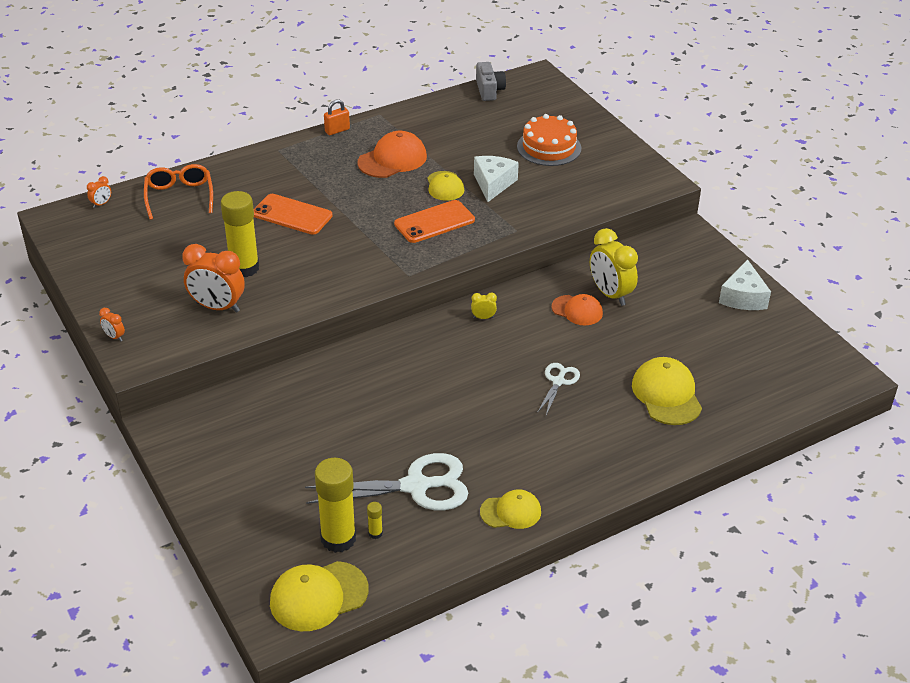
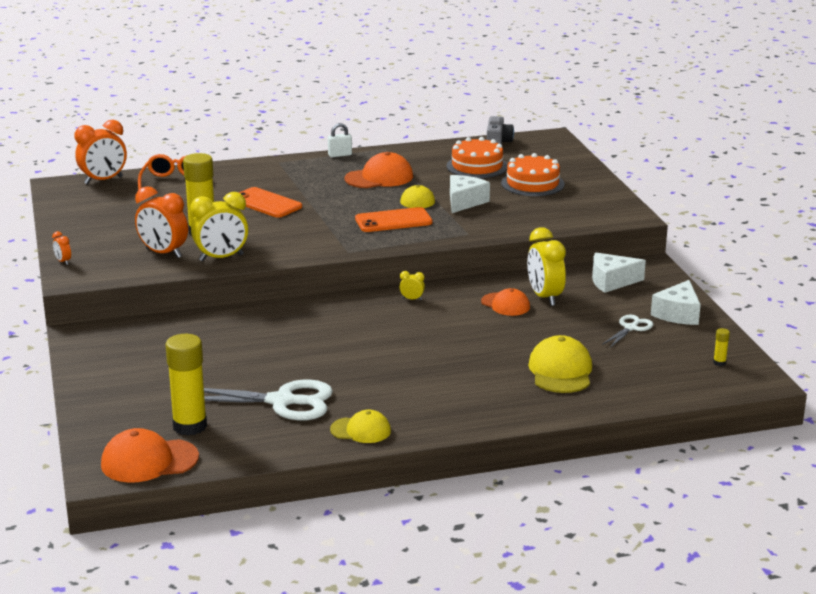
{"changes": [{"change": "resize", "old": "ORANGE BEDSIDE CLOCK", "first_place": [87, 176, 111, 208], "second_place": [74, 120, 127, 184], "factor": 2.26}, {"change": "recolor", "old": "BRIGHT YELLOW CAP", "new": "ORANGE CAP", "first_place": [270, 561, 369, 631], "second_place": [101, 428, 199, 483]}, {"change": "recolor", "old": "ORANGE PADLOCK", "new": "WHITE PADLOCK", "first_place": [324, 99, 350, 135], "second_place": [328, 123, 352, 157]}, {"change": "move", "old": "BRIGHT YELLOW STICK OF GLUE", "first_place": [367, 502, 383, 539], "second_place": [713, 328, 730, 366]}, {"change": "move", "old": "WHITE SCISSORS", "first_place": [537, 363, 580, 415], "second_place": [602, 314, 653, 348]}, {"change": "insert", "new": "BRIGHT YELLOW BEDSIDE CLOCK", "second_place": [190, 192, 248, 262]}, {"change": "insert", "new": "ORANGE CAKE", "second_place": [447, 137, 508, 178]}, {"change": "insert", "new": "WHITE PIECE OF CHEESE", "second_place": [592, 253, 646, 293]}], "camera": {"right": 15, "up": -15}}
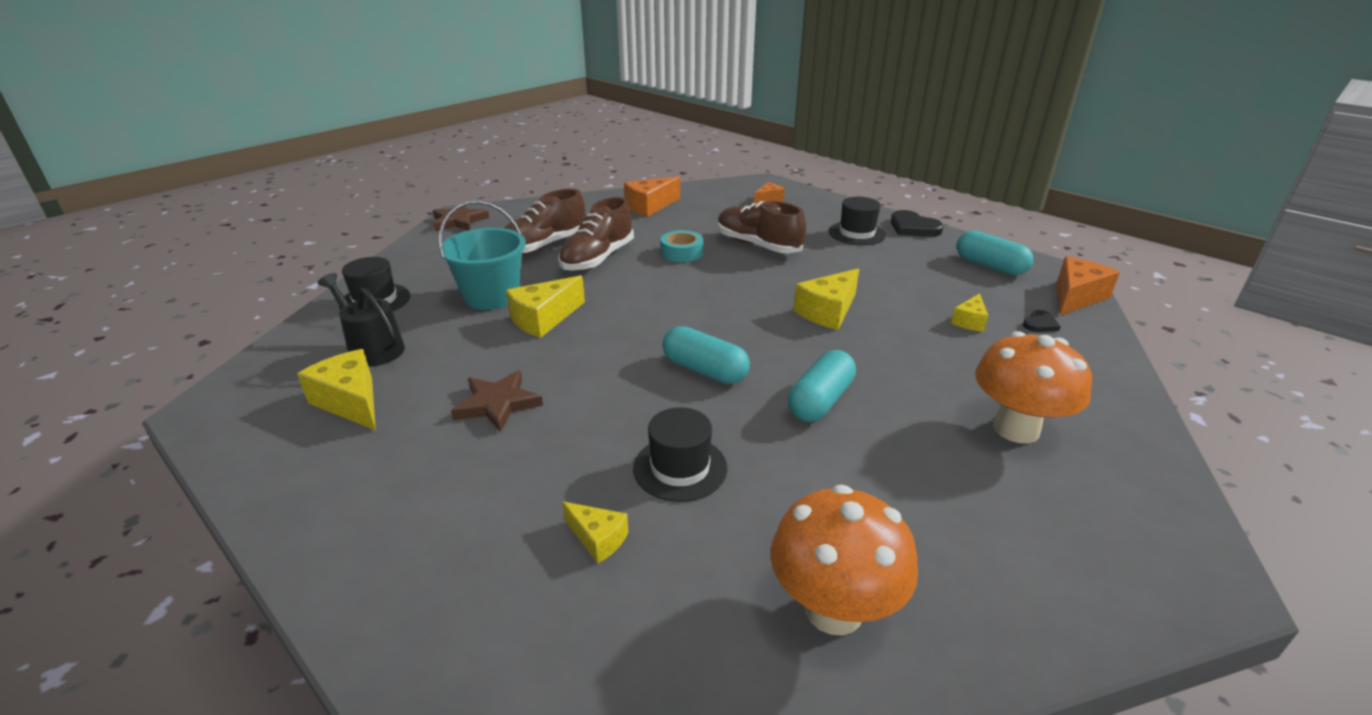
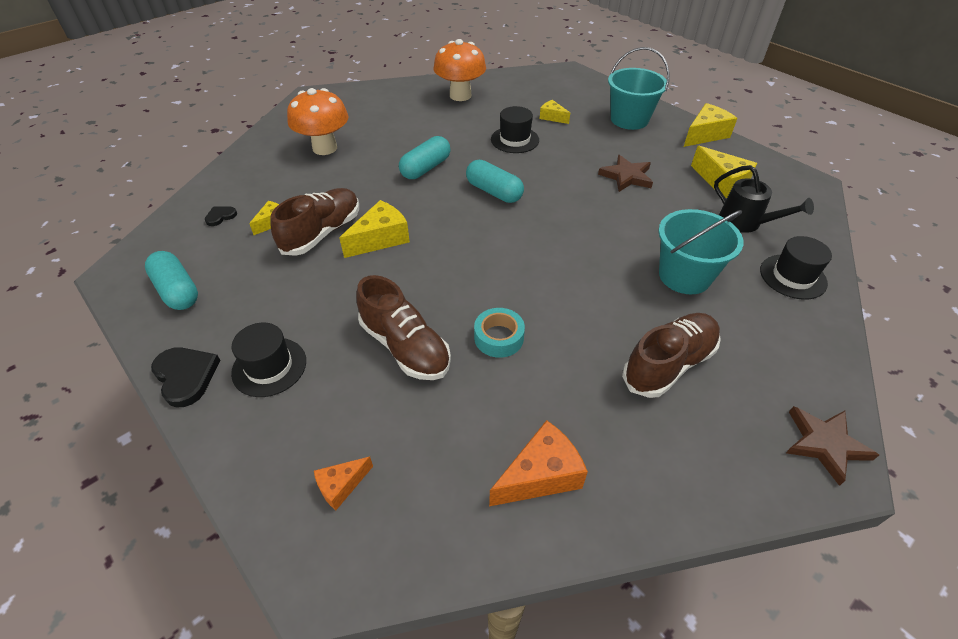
{"changes": [{"change": "move", "old": "BRIGHT YELLOW PIECE OF CHEESE", "first_place": [506, 275, 585, 338], "second_place": [684, 103, 737, 147]}, {"change": "move", "old": "RUSSET SHOE", "first_place": [558, 197, 634, 271], "second_place": [270, 188, 359, 256]}, {"change": "delete", "old": "ORANGE PIECE OF CHEESE", "first_place": [1057, 256, 1120, 315]}, {"change": "insert", "new": "AQUA SAND BUCKET", "second_place": [608, 47, 670, 130]}], "camera": {"right": -175, "up": 15}}
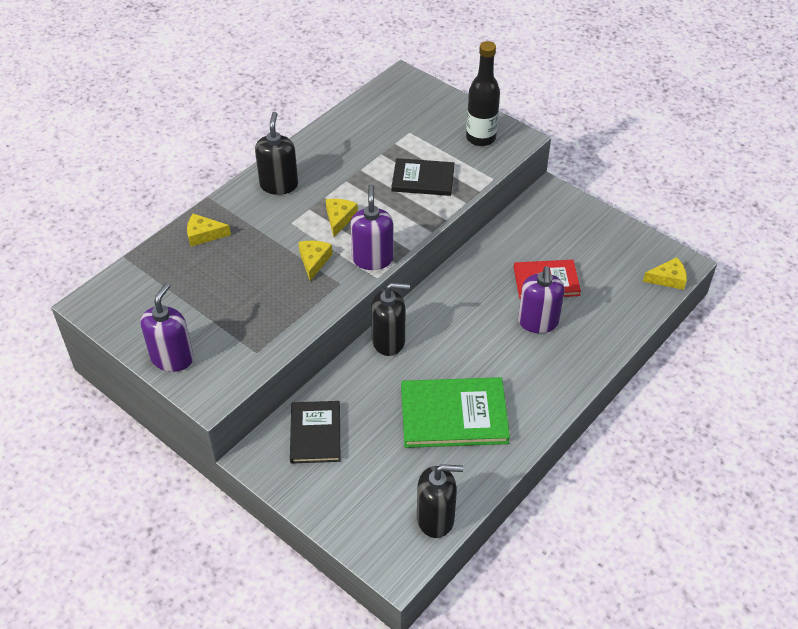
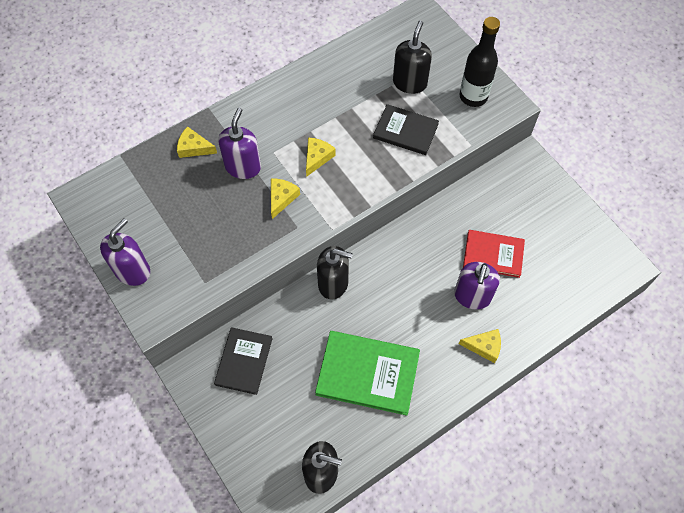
{"changes": [{"change": "move", "old": "BLACK SOAP PUMP", "first_place": [255, 112, 298, 195], "second_place": [393, 21, 432, 94]}, {"change": "move", "old": "PURPLE SOAP PUMP", "first_place": [350, 184, 393, 270], "second_place": [218, 107, 261, 179]}, {"change": "move", "old": "BRIGHT YELLOW PIECE OF CHEESE", "first_place": [643, 257, 687, 290], "second_place": [459, 329, 501, 363]}], "camera": {"right": 15, "up": 15}}
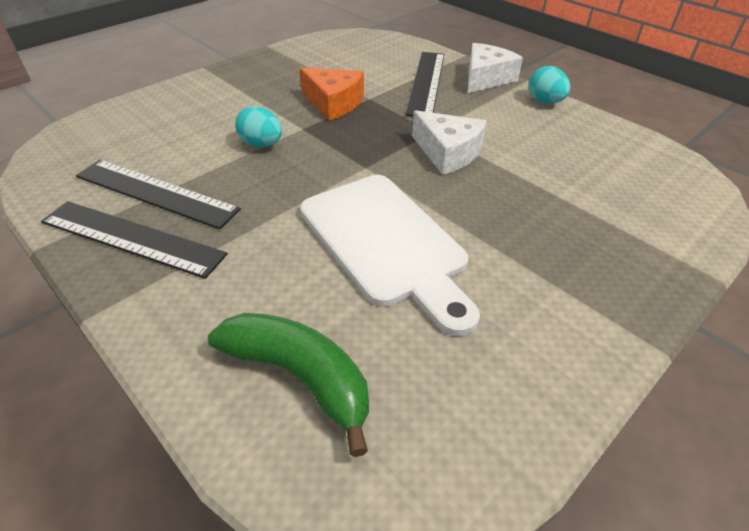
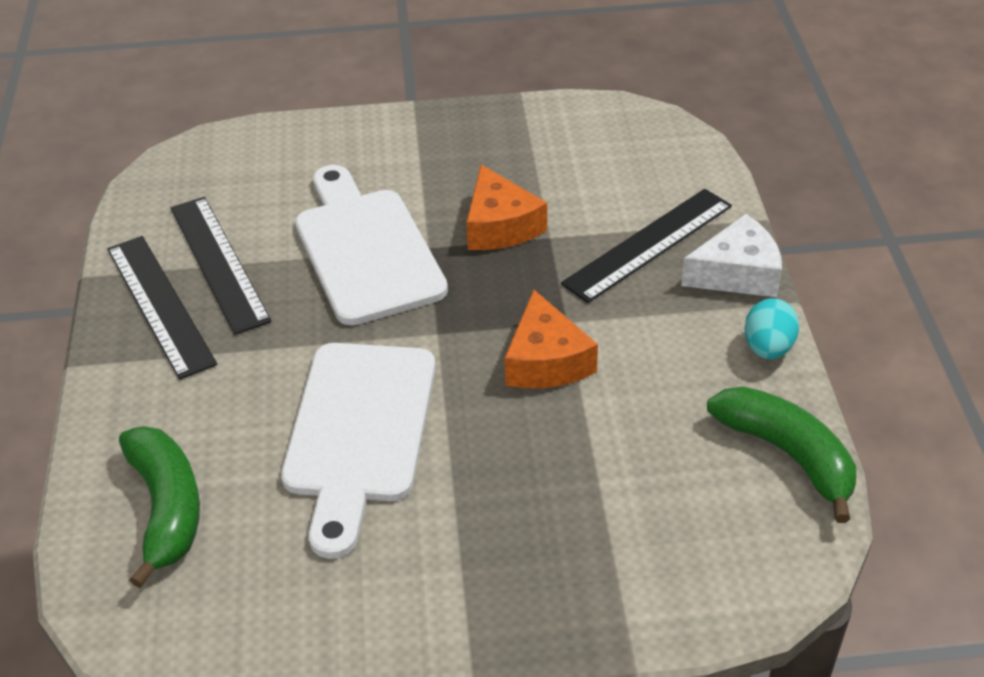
{"changes": [{"change": "replace", "old": "AQUA TOY EGG", "new": "WHITE BREAD BOARD", "first_place": [235, 106, 282, 147], "second_place": [295, 165, 448, 326]}, {"change": "recolor", "old": "WHITE PIECE OF CHEESE", "new": "ORANGE PIECE OF CHEESE", "first_place": [412, 110, 487, 175], "second_place": [505, 290, 598, 388]}, {"change": "insert", "new": "LEAF-GREEN TOY BANANA", "second_place": [707, 386, 856, 523]}], "camera": {"right": 40, "up": 0}}
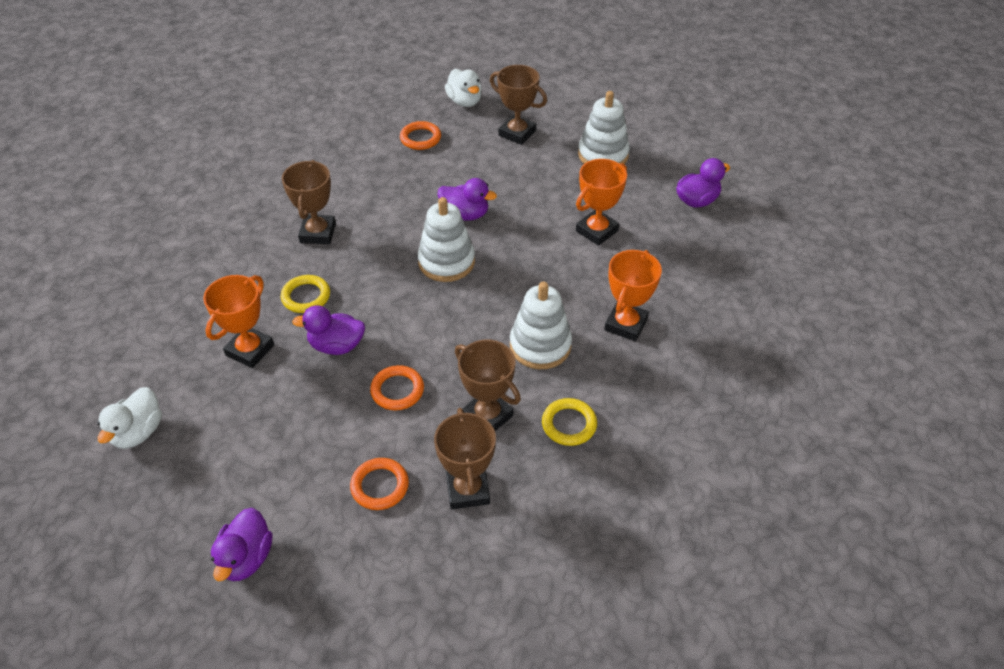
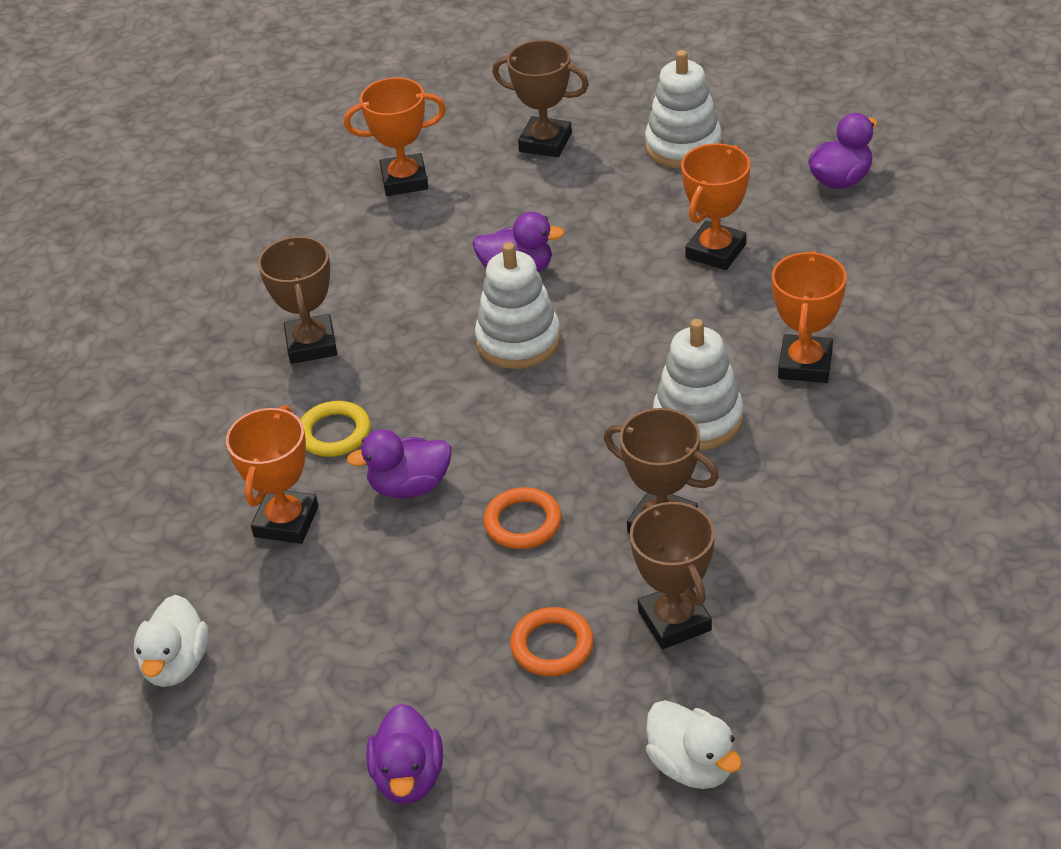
{"changes": [{"change": "replace", "old": "ORANGE RING", "new": "ORANGE TROPHY", "first_place": [400, 121, 441, 150], "second_place": [344, 77, 446, 196]}, {"change": "move", "old": "WHITE TOY DUCK", "first_place": [445, 69, 482, 107], "second_place": [646, 700, 742, 789]}, {"change": "delete", "old": "BRIGHT YELLOW RING", "first_place": [542, 398, 597, 446]}], "camera": {"right": -10, "up": -5}}
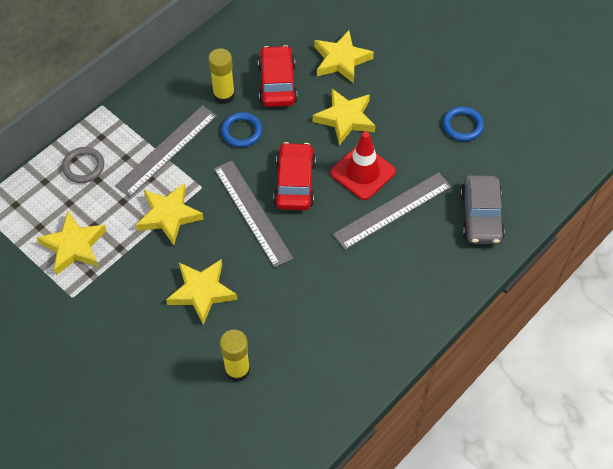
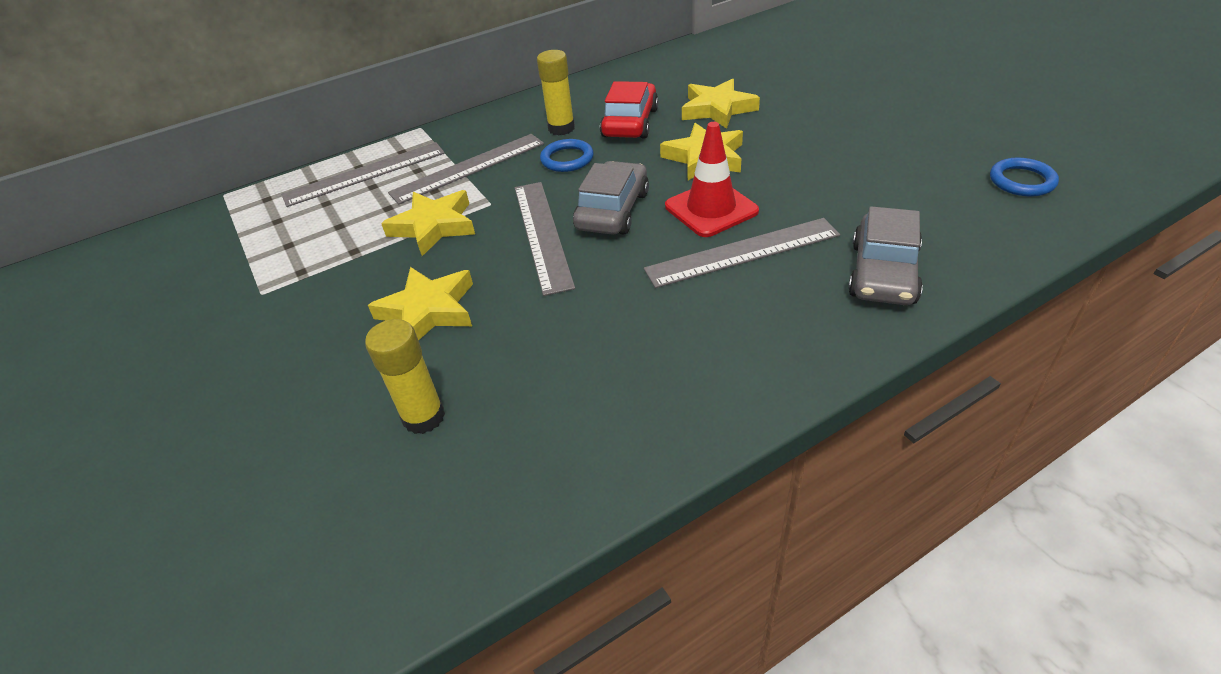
{"changes": [{"change": "delete", "old": "BRIGHT YELLOW FIVE-POINTED STAR", "first_place": [37, 211, 107, 275]}, {"change": "replace", "old": "ASH-GREY RING", "new": "ASH-GREY RULER", "first_place": [62, 147, 104, 183], "second_place": [281, 142, 445, 207]}, {"change": "recolor", "old": "RED TOY CAR", "new": "ASH-GREY TOY CAR", "first_place": [273, 142, 316, 210], "second_place": [573, 161, 649, 235]}, {"change": "move", "old": "COBALT RING", "first_place": [443, 106, 484, 141], "second_place": [990, 158, 1059, 197]}], "camera": {"right": 20, "up": -15}}
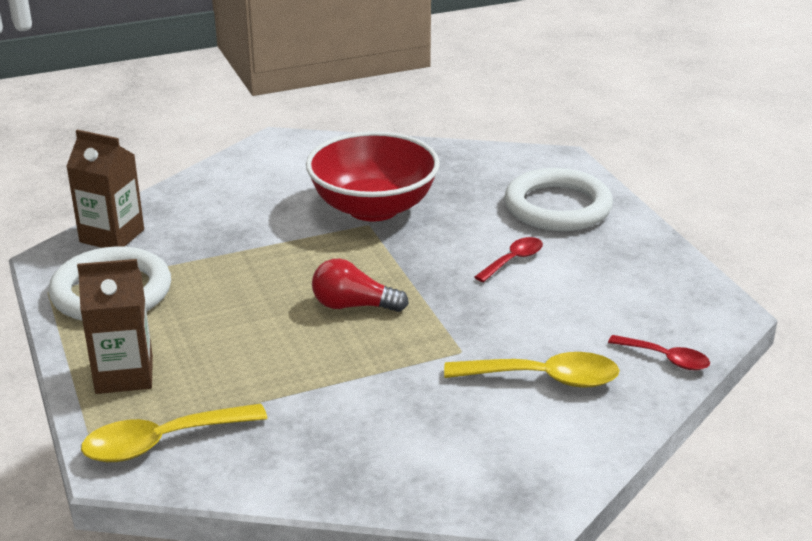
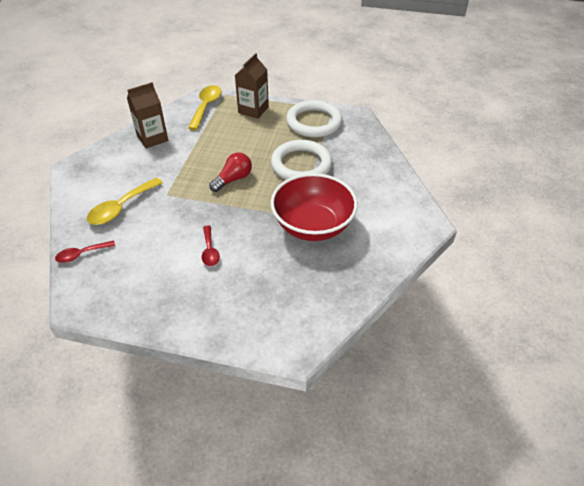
{"changes": [{"change": "move", "old": "RUSSET CARTON", "first_place": [66, 130, 144, 248], "second_place": [127, 82, 168, 148]}, {"change": "move", "old": "WHITE RING", "first_place": [504, 168, 613, 231], "second_place": [271, 140, 332, 180]}], "camera": {"right": 125, "up": 15}}
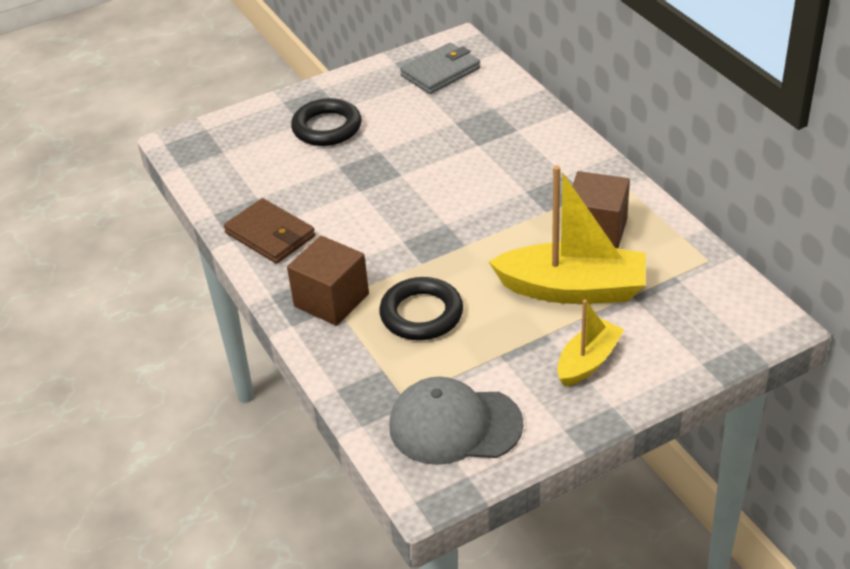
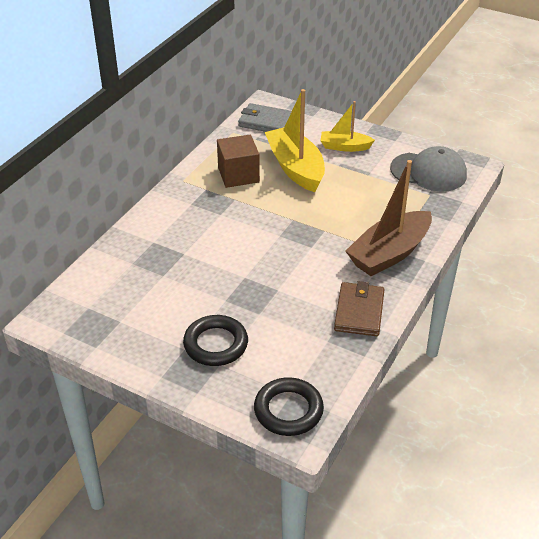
{"changes": [{"change": "replace", "old": "RUSSET SOLID CUBE", "new": "RUSSET SAILBOAT", "first_place": [287, 236, 369, 326], "second_place": [345, 160, 432, 276]}, {"change": "move", "old": "BLACK RING", "first_place": [379, 277, 463, 340], "second_place": [254, 377, 324, 436]}, {"change": "rotate", "old": "ASH-GREY CAP", "first_place": [389, 377, 524, 465], "second_place": [390, 146, 467, 192], "degrees": -45}, {"change": "move", "old": "ASH-GREY BILLFOLD", "first_place": [400, 43, 480, 94], "second_place": [238, 103, 292, 132]}], "camera": {"right": -125, "up": 0}}
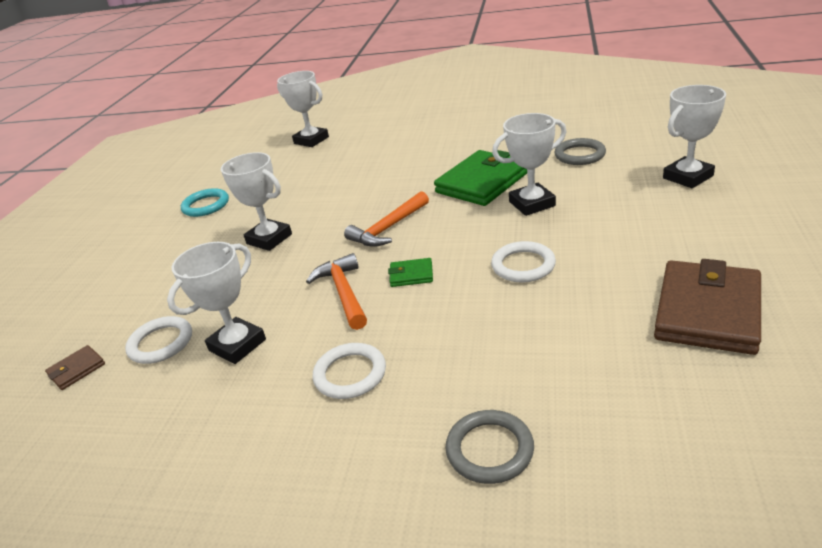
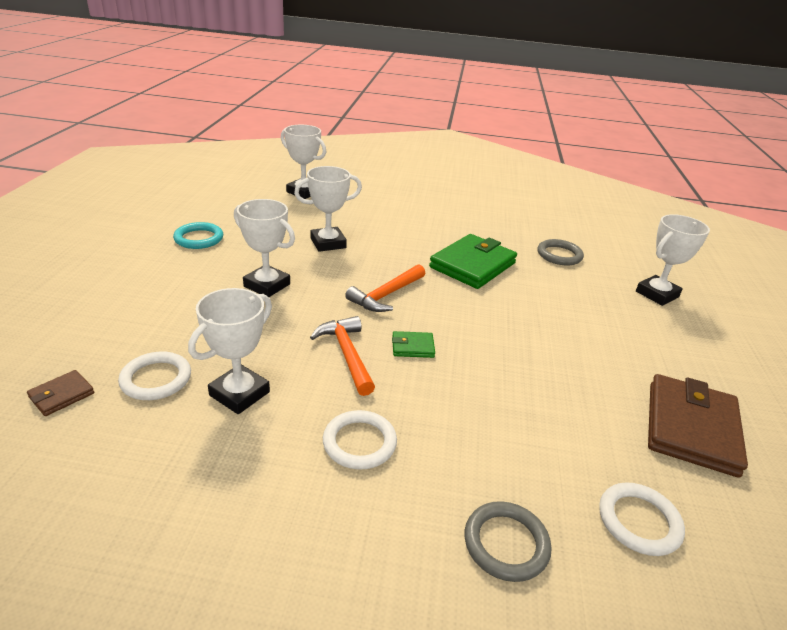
{"changes": [{"change": "move", "old": "WHITE RING", "first_place": [491, 241, 556, 282], "second_place": [599, 482, 685, 556]}, {"change": "move", "old": "WHITE TROPHY", "first_place": [492, 113, 567, 216], "second_place": [294, 166, 362, 252]}], "camera": {"right": -10, "up": 0}}
